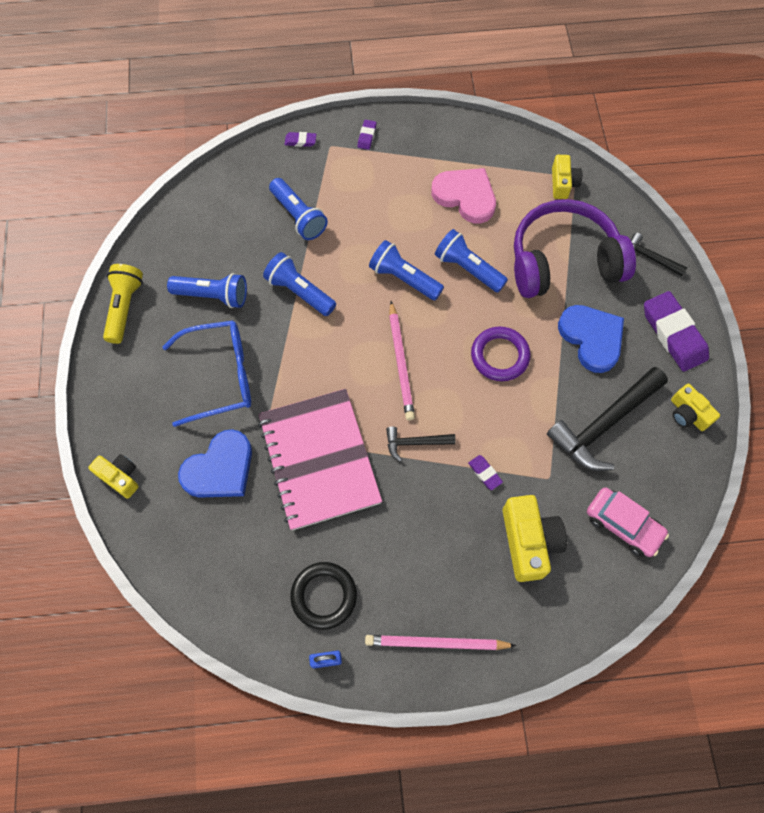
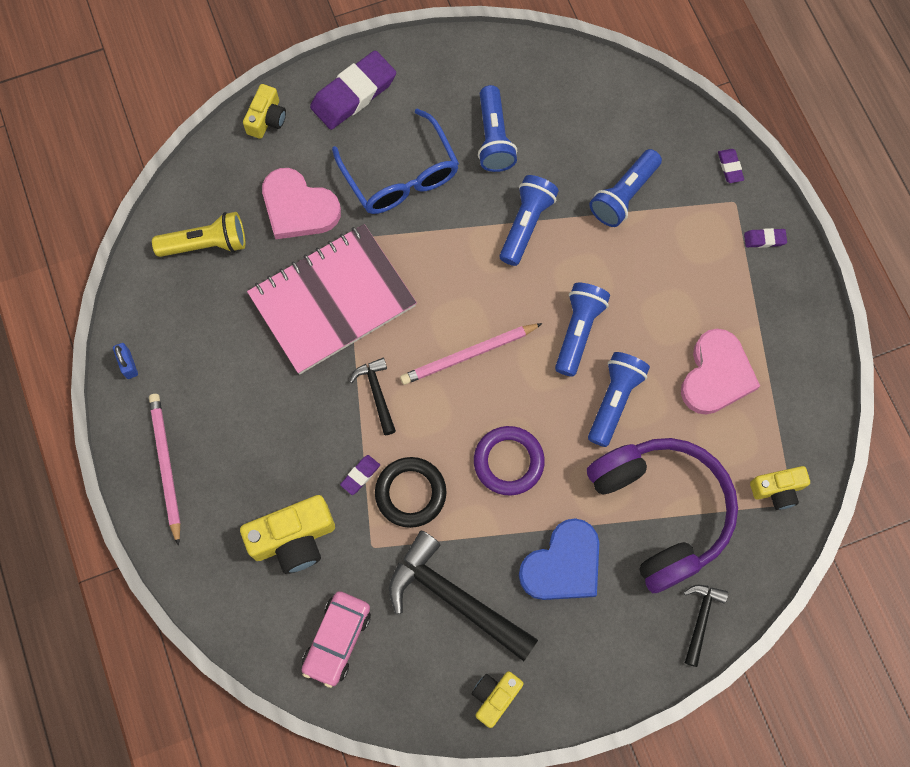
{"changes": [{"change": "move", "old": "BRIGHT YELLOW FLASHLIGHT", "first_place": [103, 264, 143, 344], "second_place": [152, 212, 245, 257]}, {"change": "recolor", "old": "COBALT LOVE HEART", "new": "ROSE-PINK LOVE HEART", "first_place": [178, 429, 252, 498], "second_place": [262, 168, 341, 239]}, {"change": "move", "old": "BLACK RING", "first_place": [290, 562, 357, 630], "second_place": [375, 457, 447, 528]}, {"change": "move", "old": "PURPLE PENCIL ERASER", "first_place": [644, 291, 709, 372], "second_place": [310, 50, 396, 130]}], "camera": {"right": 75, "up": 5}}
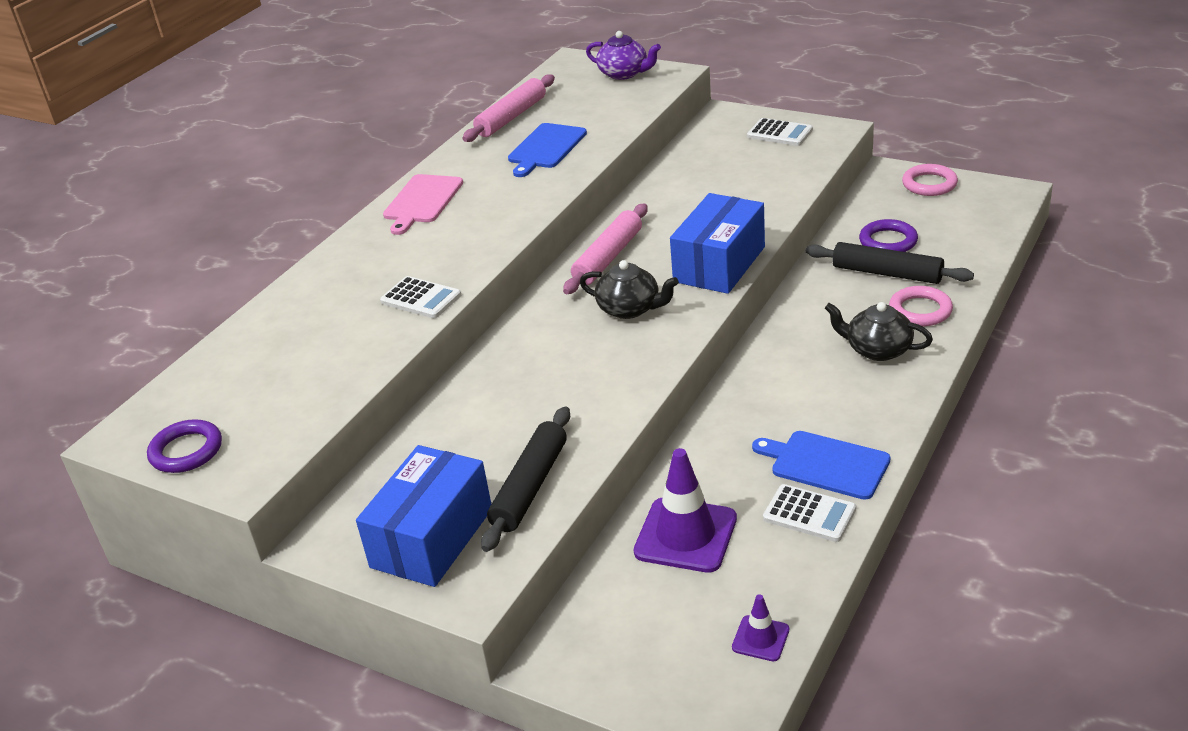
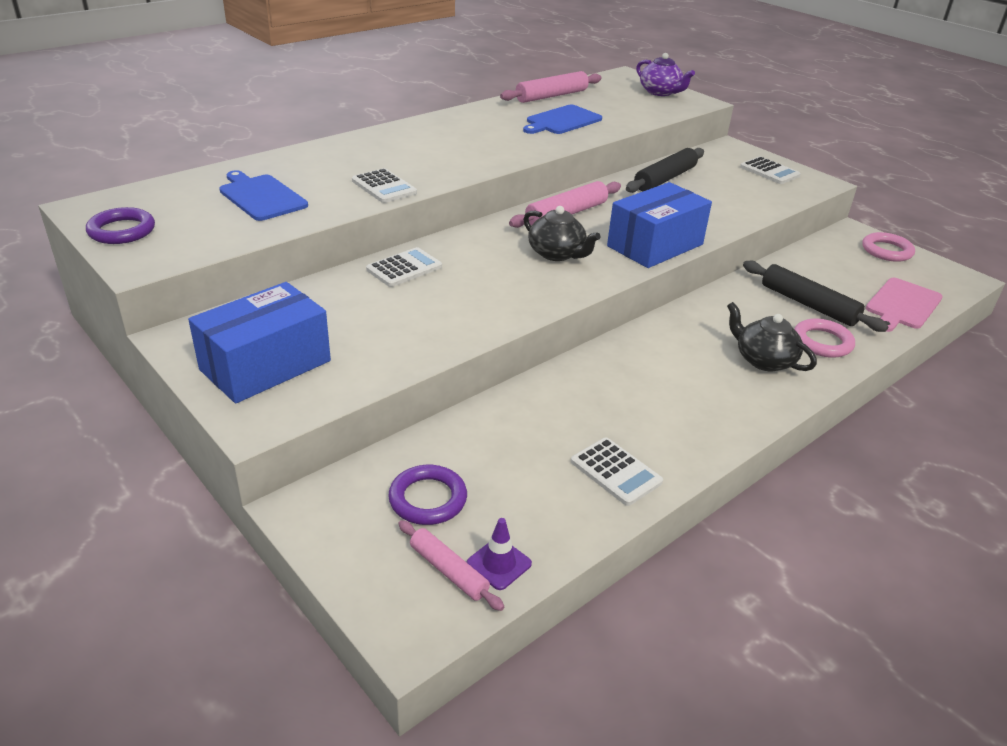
{"changes": [{"change": "move", "old": "ROSE-PINK BREAD BOARD", "first_place": [383, 174, 463, 235], "second_place": [866, 278, 943, 332]}, {"change": "move", "old": "BLACK ROLLING PIN", "first_place": [481, 407, 570, 552], "second_place": [626, 148, 704, 193]}, {"change": "delete", "old": "PURPLE ROAD CONE", "first_place": [634, 448, 737, 573]}, {"change": "move", "old": "COBALT BREAD BOARD", "first_place": [752, 431, 891, 500], "second_place": [219, 170, 308, 221]}, {"change": "move", "old": "PURPLE RING", "first_place": [859, 219, 918, 252], "second_place": [388, 465, 467, 525]}, {"change": "insert", "new": "WHITE CALCULATOR", "second_place": [366, 247, 442, 287]}, {"change": "insert", "new": "ROSE-PINK ROLLING PIN", "second_place": [398, 520, 504, 611]}], "camera": {"right": 15, "up": 0}}
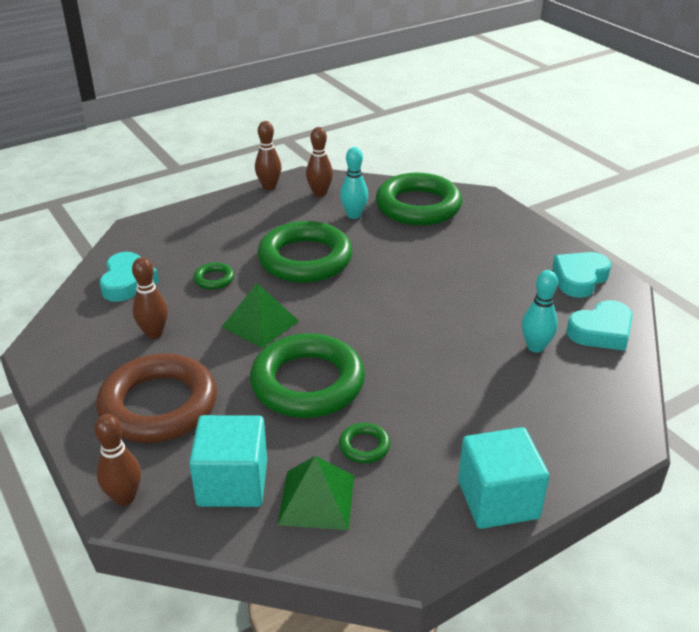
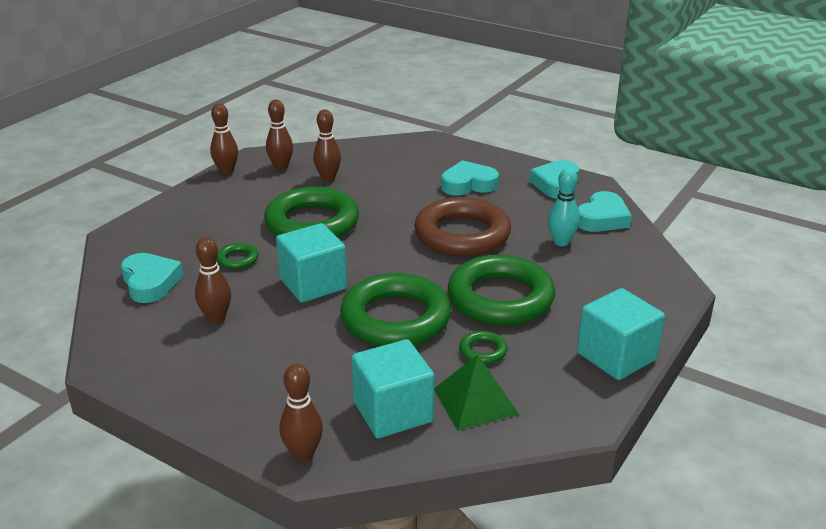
{"changes": [{"change": "move", "old": "RUSSET RING", "first_place": [96, 353, 217, 443], "second_place": [414, 197, 511, 257]}, {"change": "replace", "old": "LEAF-GREEN SOLID PYRAMID", "new": "AQUA SOLID CUBE", "first_place": [222, 283, 299, 348], "second_place": [276, 223, 347, 303]}, {"change": "recolor", "old": "AQUA SKITTLE", "new": "RUSSET SKITTLE", "first_place": [340, 147, 368, 219], "second_place": [313, 109, 341, 181]}, {"change": "move", "old": "LEAF-GREEN RING", "first_place": [376, 173, 462, 226], "second_place": [448, 255, 555, 325]}, {"change": "insert", "new": "AQUA LOVE HEART", "second_place": [441, 160, 499, 195]}], "camera": {"right": -25, "up": -5}}
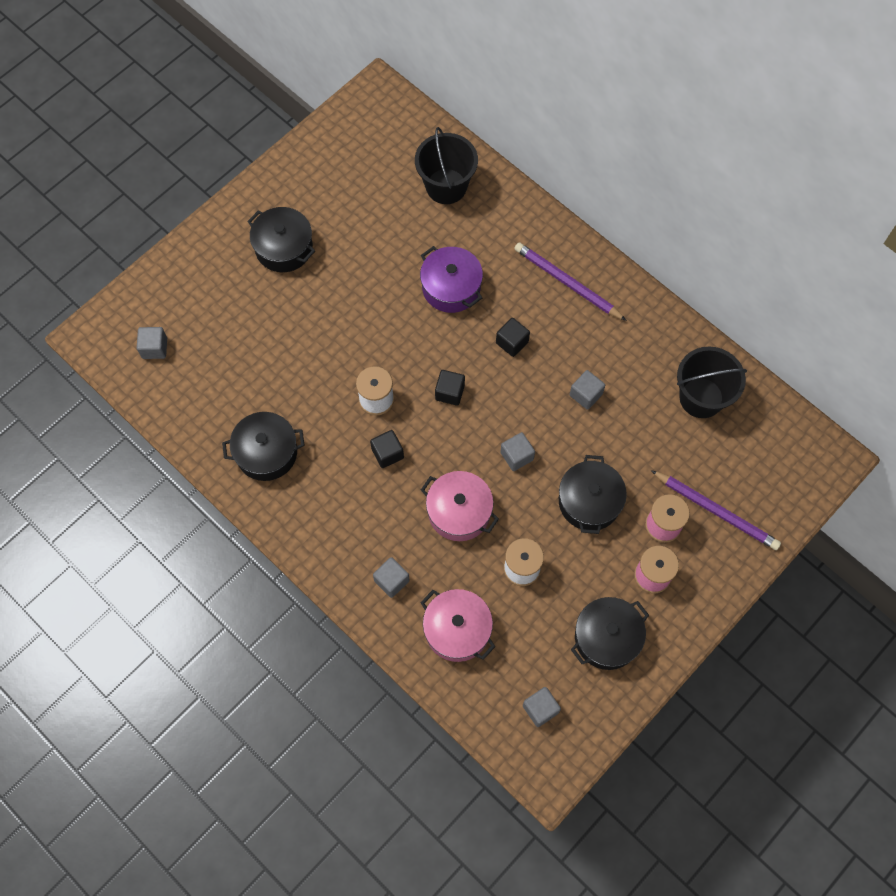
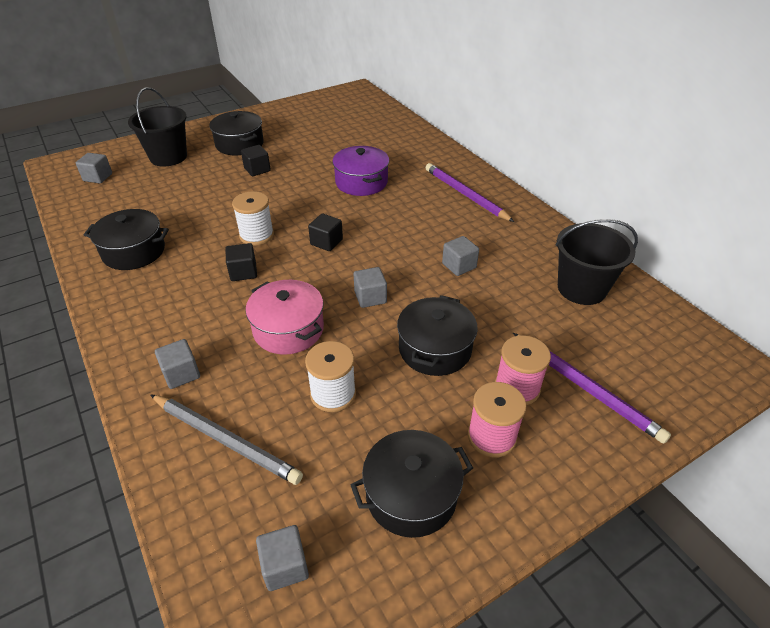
{"changes": [{"change": "move", "old": "BLACK SAND BUCKET", "first_place": [415, 127, 478, 204], "second_place": [128, 87, 187, 167]}, {"change": "replace", "old": "ROSE-PINK POT", "new": "ASH-GREY PENCIL", "first_place": [420, 589, 495, 662], "second_place": [150, 394, 303, 485]}, {"change": "move", "old": "BLACK SOLID CUBE", "first_place": [496, 318, 530, 357], "second_place": [241, 145, 271, 176]}], "camera": {"right": 15, "up": -25}}
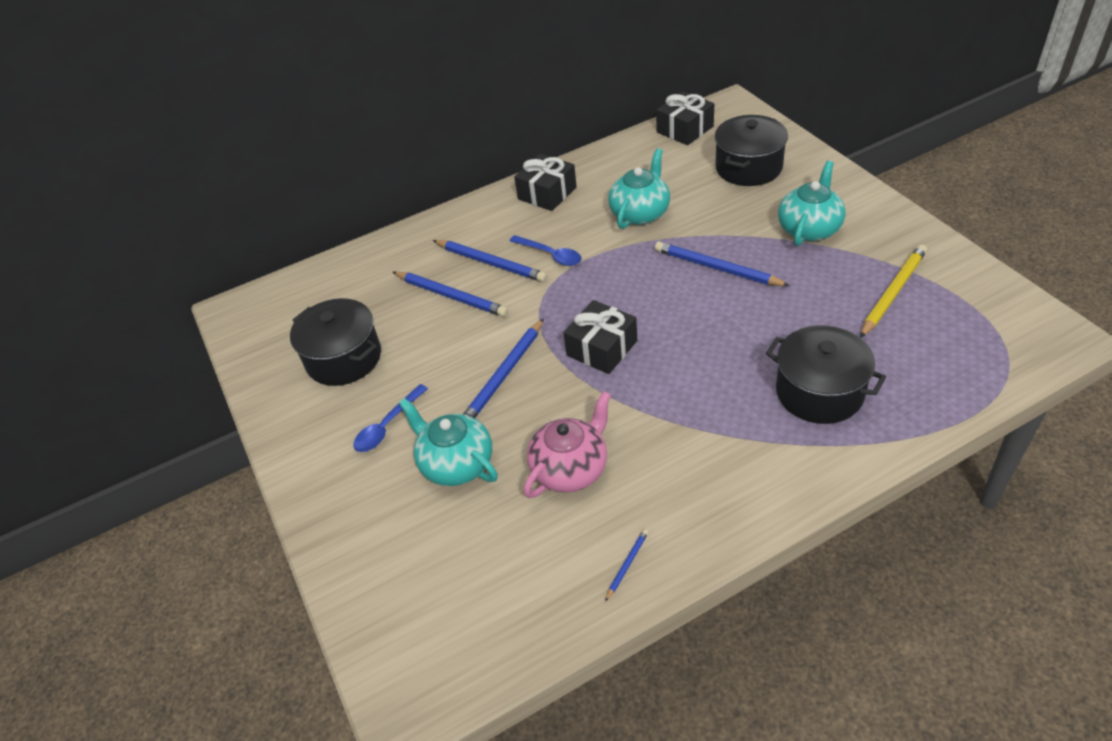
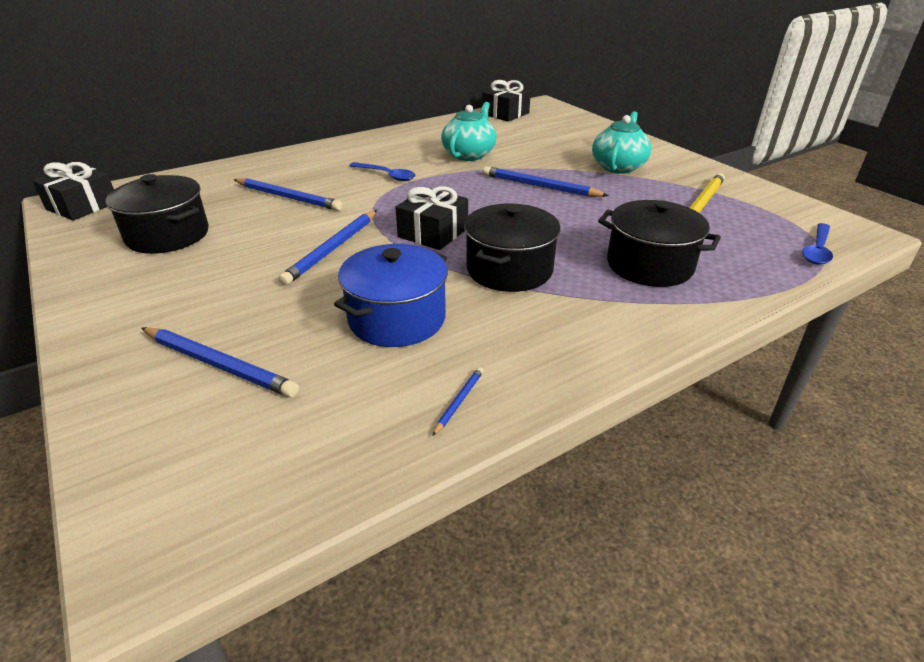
{"changes": [{"change": "move", "old": "COBALT TABLESPOON", "first_place": [353, 384, 428, 452], "second_place": [802, 223, 833, 265]}, {"change": "delete", "old": "AQUA CHINA TEAPOT", "first_place": [399, 398, 498, 486]}, {"change": "move", "old": "COBALT PENCIL", "first_place": [433, 240, 547, 282], "second_place": [142, 327, 299, 397]}, {"change": "move", "old": "BLACK PRESENT", "first_place": [514, 154, 577, 211], "second_place": [33, 162, 114, 220]}, {"change": "replace", "old": "ROSE-PINK CHINA TEAPOT", "new": "COBALT POT", "first_place": [524, 391, 611, 498], "second_place": [334, 244, 448, 347]}, {"change": "move", "old": "BLACK POT", "first_place": [715, 115, 788, 186], "second_place": [464, 203, 561, 292]}], "camera": {"right": -10, "up": -10}}
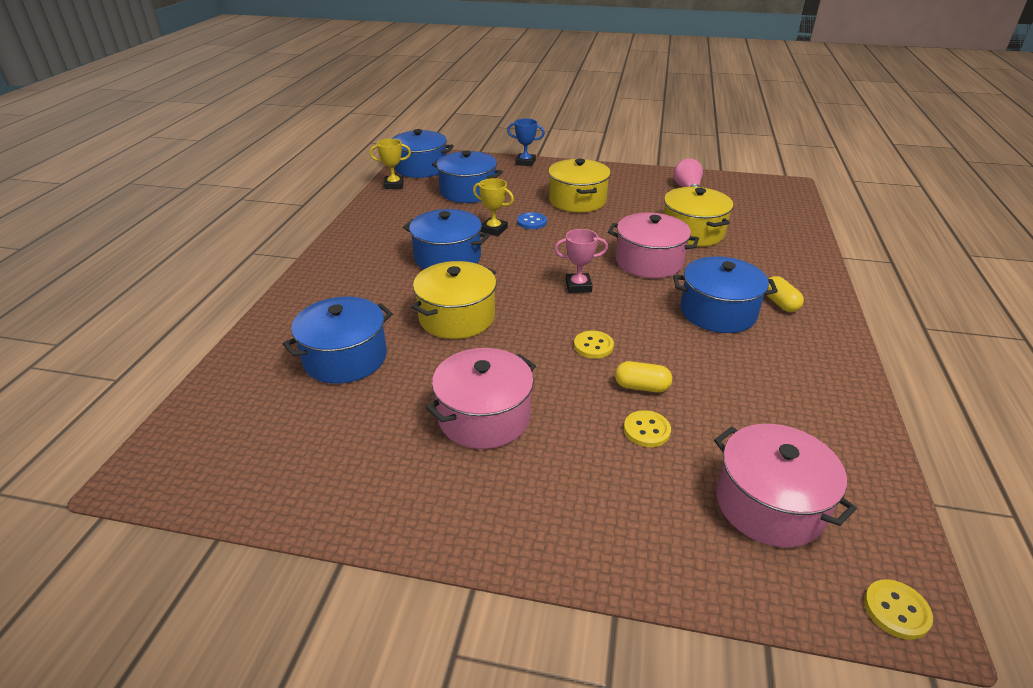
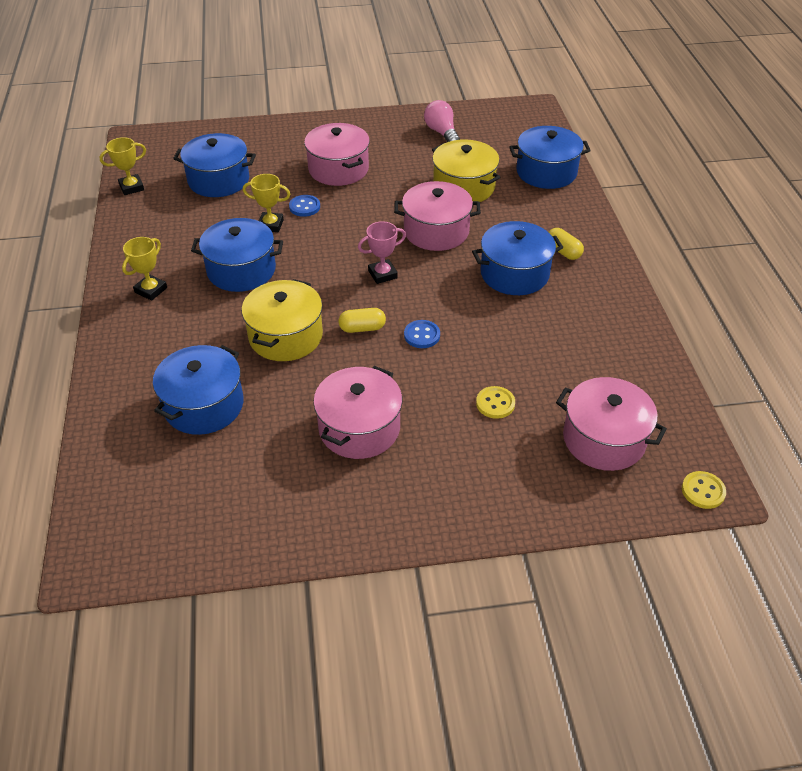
{"changes": [{"change": "move", "old": "COBALT POT", "first_place": [392, 129, 454, 178], "second_place": [509, 126, 591, 189]}, {"change": "delete", "old": "COBALT TROPHY", "first_place": [507, 119, 545, 166]}, {"change": "recolor", "old": "BRIGHT YELLOW POT", "new": "ROSE-PINK POT", "first_place": [548, 159, 611, 213], "second_place": [304, 123, 370, 186]}, {"change": "recolor", "old": "BRIGHT YELLOW BUTTON", "new": "COBALT BUTTON", "first_place": [574, 331, 614, 359], "second_place": [404, 320, 440, 348]}, {"change": "move", "old": "BRIGHT YELLOW PILL", "first_place": [615, 361, 672, 392], "second_place": [338, 308, 386, 333]}, {"change": "insert", "new": "BRIGHT YELLOW TROPHY", "second_place": [122, 237, 167, 301]}], "camera": {"right": -20, "up": 10}}
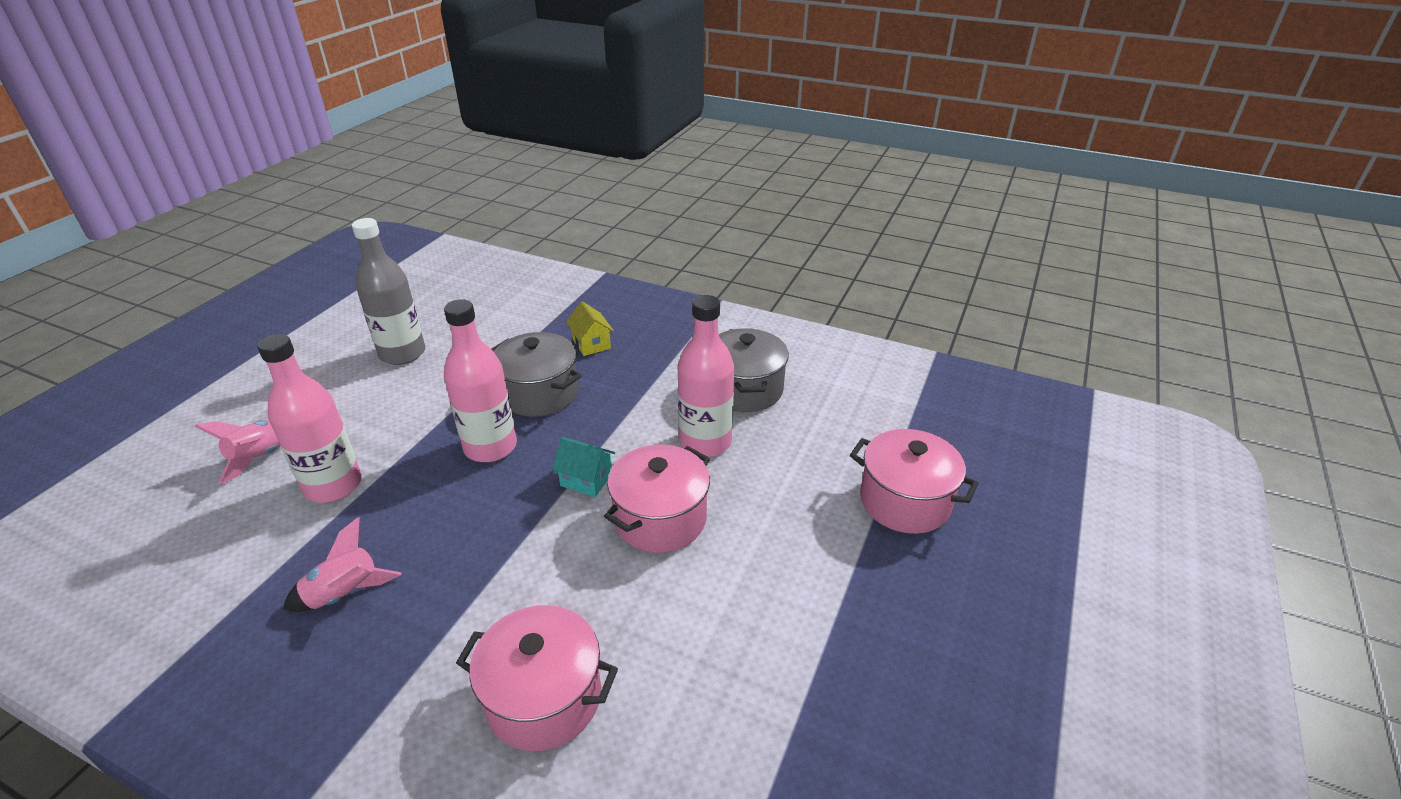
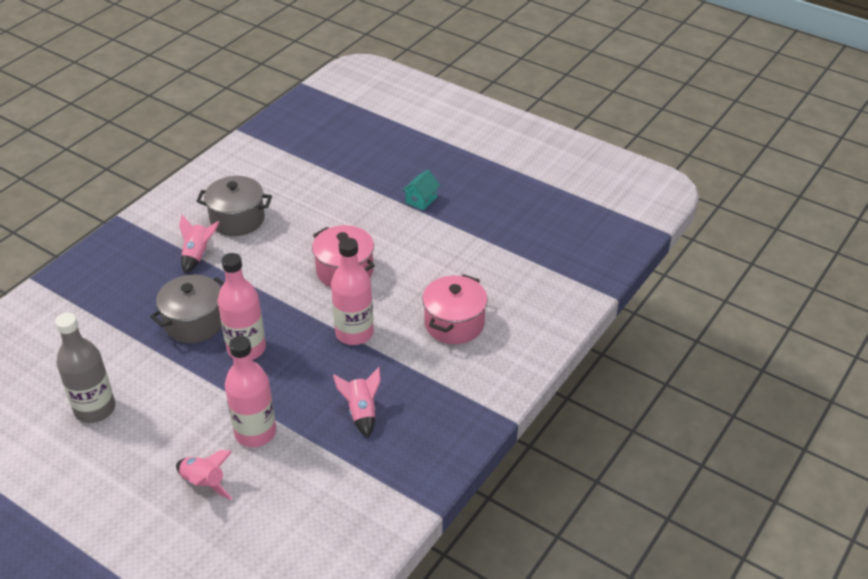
{"changes": [{"change": "move", "old": "AQUA COTTAGE", "first_place": [552, 437, 615, 497], "second_place": [402, 170, 440, 211]}, {"change": "delete", "old": "BRIGHT YELLOW COTTAGE", "first_place": [566, 301, 614, 356]}, {"change": "move", "old": "ROSE-PINK FLASK", "first_place": [678, 295, 734, 457], "second_place": [331, 238, 374, 345]}, {"change": "delete", "old": "ROSE-PINK POT", "first_place": [850, 429, 979, 534]}, {"change": "insert", "new": "ROSE-PINK TOY ROCKET", "second_place": [179, 215, 219, 274]}], "camera": {"right": -80, "up": 5}}
